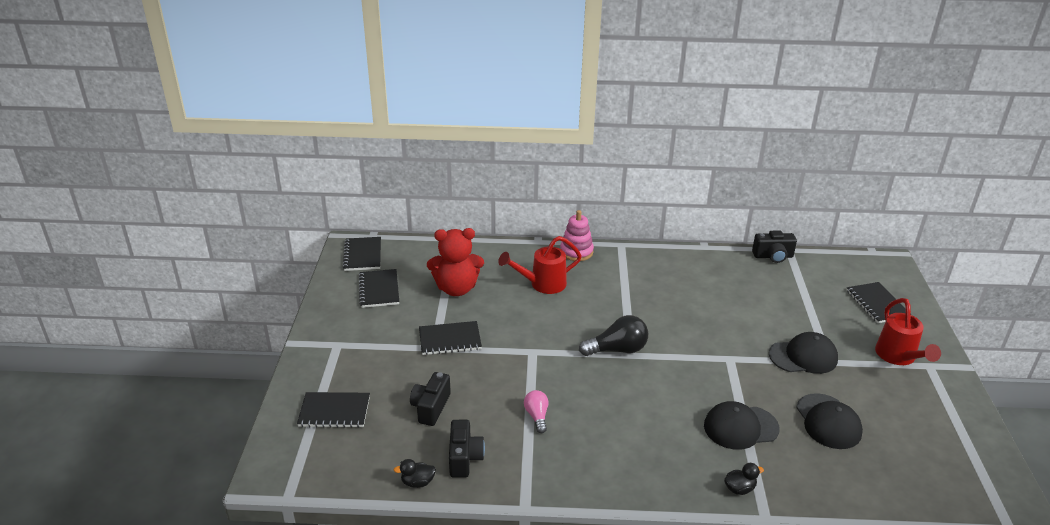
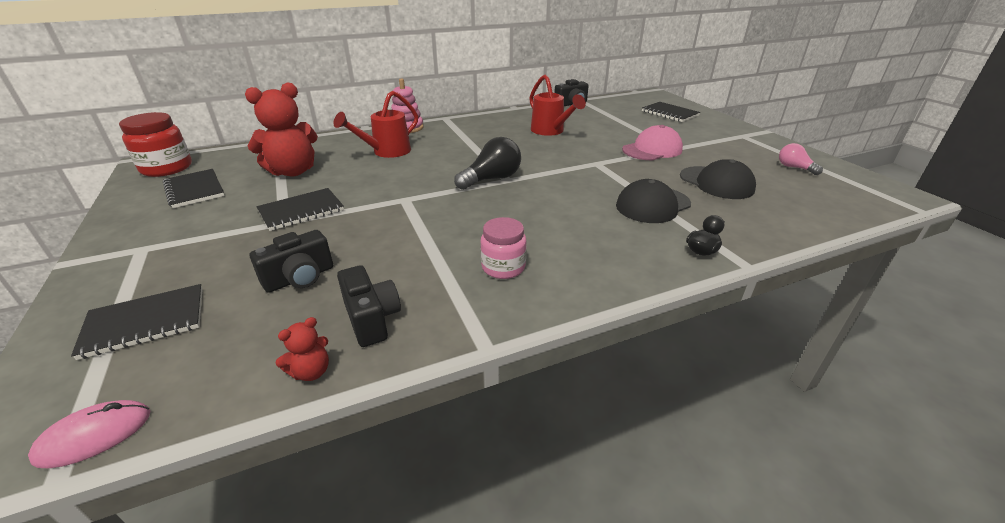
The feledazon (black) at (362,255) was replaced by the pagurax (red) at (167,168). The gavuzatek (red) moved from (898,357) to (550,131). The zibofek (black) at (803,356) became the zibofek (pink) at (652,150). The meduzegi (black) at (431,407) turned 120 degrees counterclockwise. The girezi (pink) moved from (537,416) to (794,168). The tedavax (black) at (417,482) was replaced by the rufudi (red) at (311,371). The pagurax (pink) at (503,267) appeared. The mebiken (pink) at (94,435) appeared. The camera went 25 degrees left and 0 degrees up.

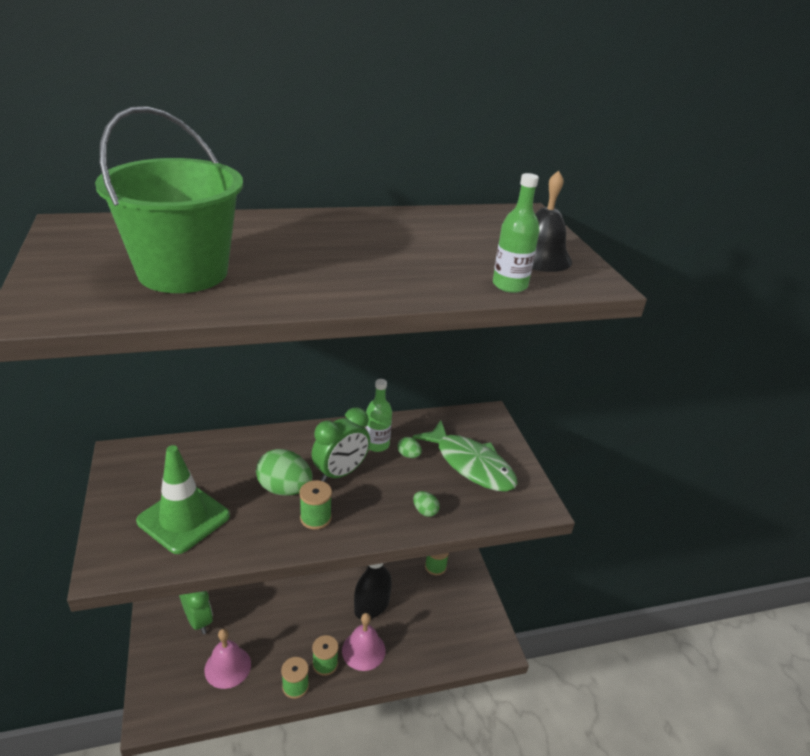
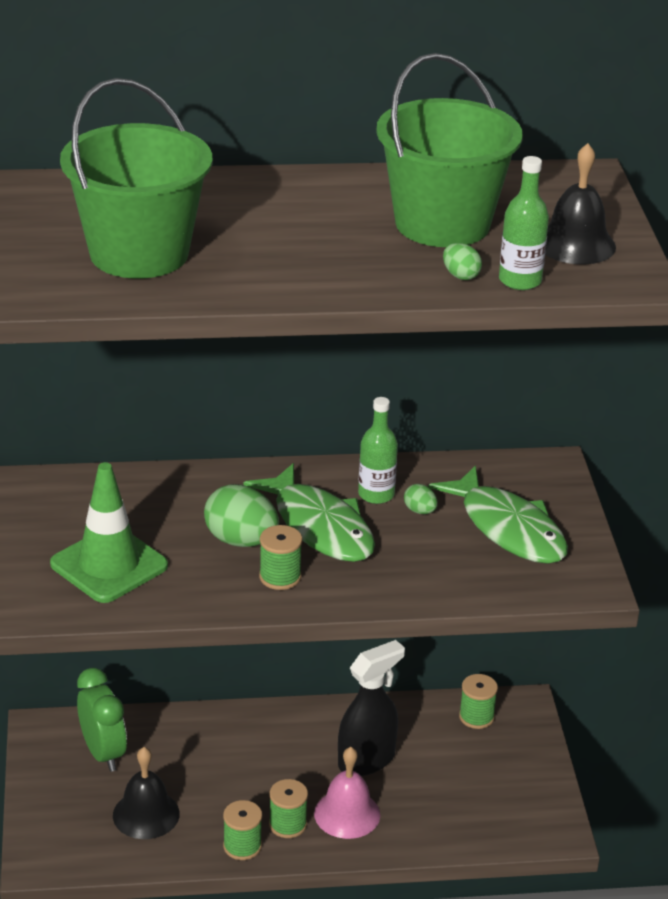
The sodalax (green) at (340,473) was replaced by the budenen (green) at (319,526). The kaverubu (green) moved from (425,511) to (460,276). The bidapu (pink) at (227,667) became the bidapu (black) at (146,814). The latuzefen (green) at (442,224) appeared. The camera went 10 degrees right and 0 degrees up.

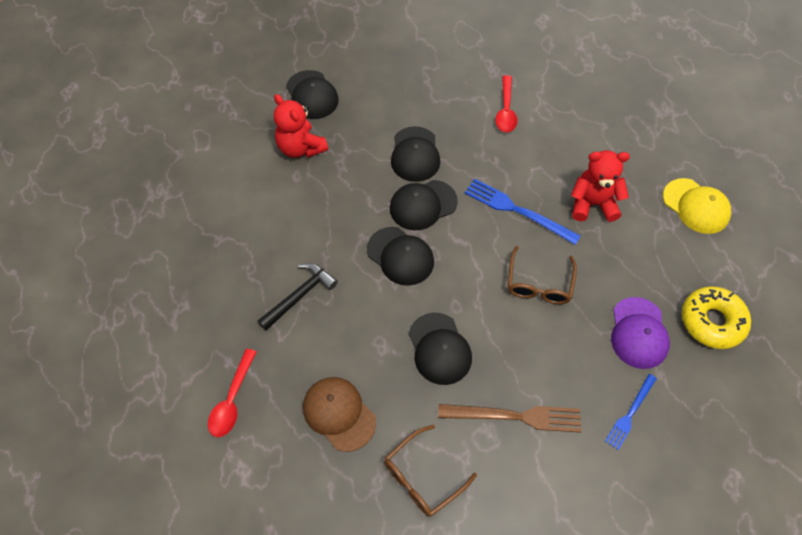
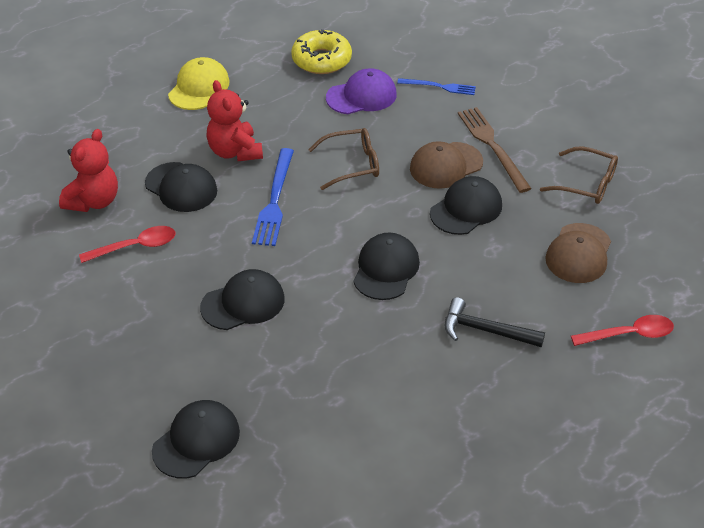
The rufudi (red) moved from (301,148) to (93,201). The zibofek (black) moved from (423,205) to (181,187). The zibofek (brown) at (446,165) appeared. The camera went 115 degrees left and 15 degrees down.

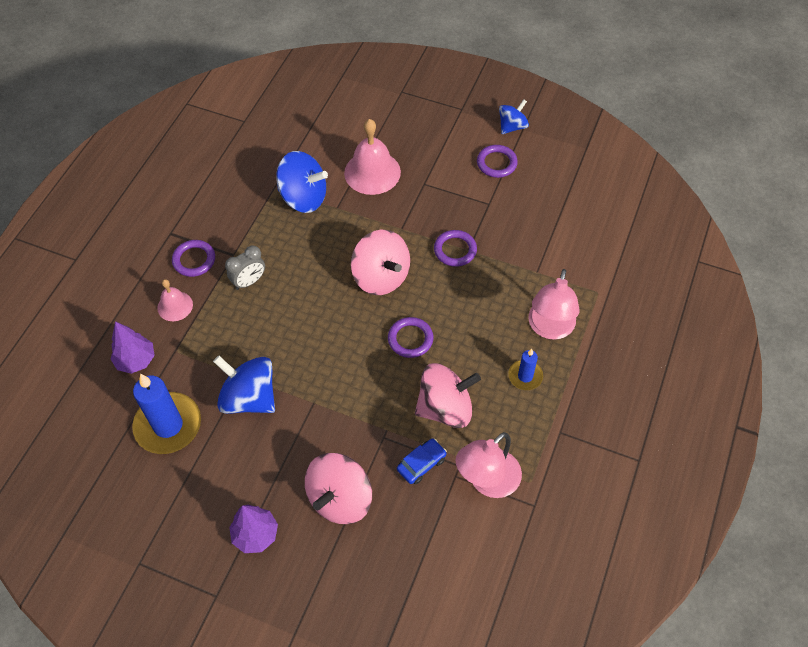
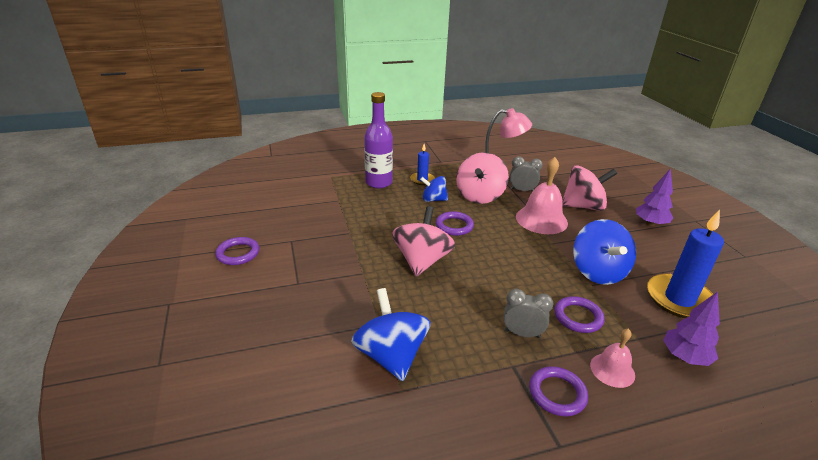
The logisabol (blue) moved from (512,126) to (433,200). The bidapu (pink) moved from (372,172) to (541,219). The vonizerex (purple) moved from (455,250) to (578,317). The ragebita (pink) at (549,328) was replaced by the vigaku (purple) at (378,183). The logisabol (pink) at (445,408) turned 105 degrees counterclockwise. The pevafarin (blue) at (421,464) was replaced by the sodalax (grey) at (522,190). The camera went 130 degrees left and 25 degrees down.

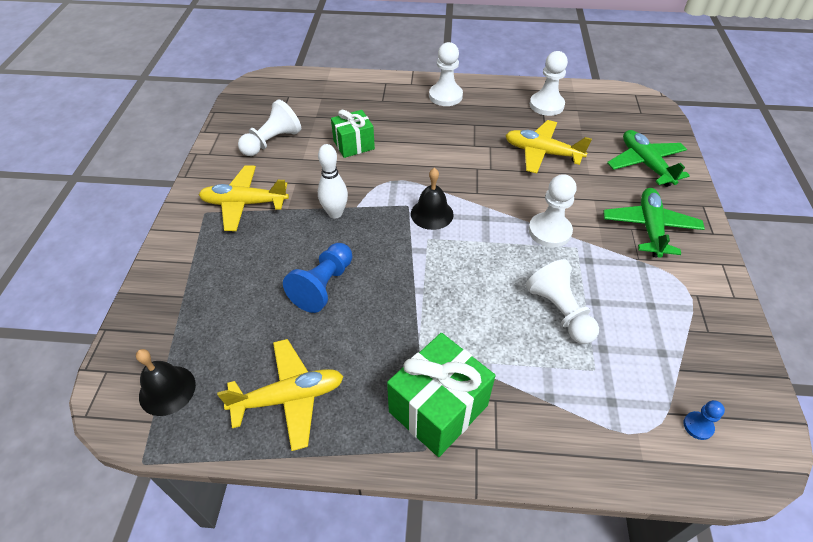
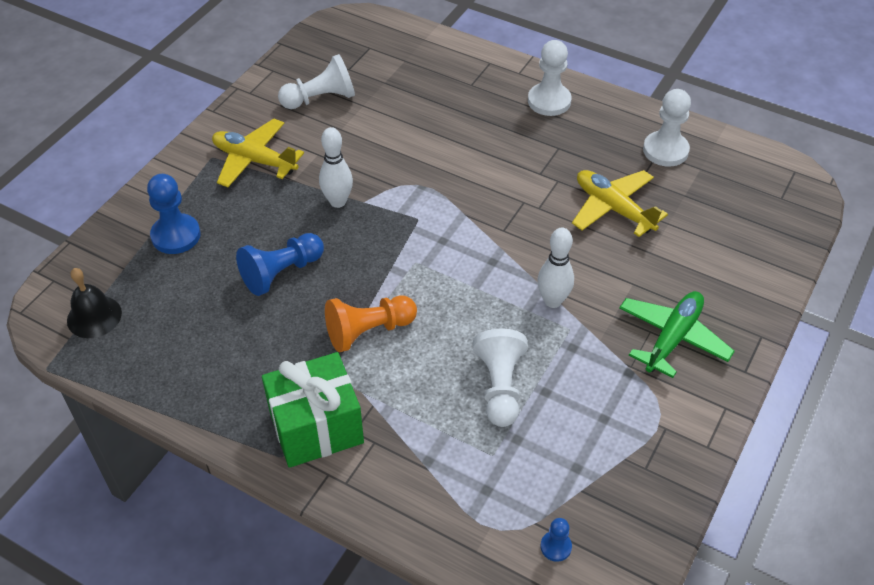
The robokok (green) at (354,145) disappeared. The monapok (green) at (645,164) disappeared. The bidapu (black) at (432,214) disappeared. The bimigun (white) at (549,231) was replaced by the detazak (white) at (553,301). The monapok (yellow) at (289,397) disappeared. The bimigun (blue) at (176,235) appeared. The bimigun (orange) at (368,331) appeared. The camera went 25 degrees right and 0 degrees up.

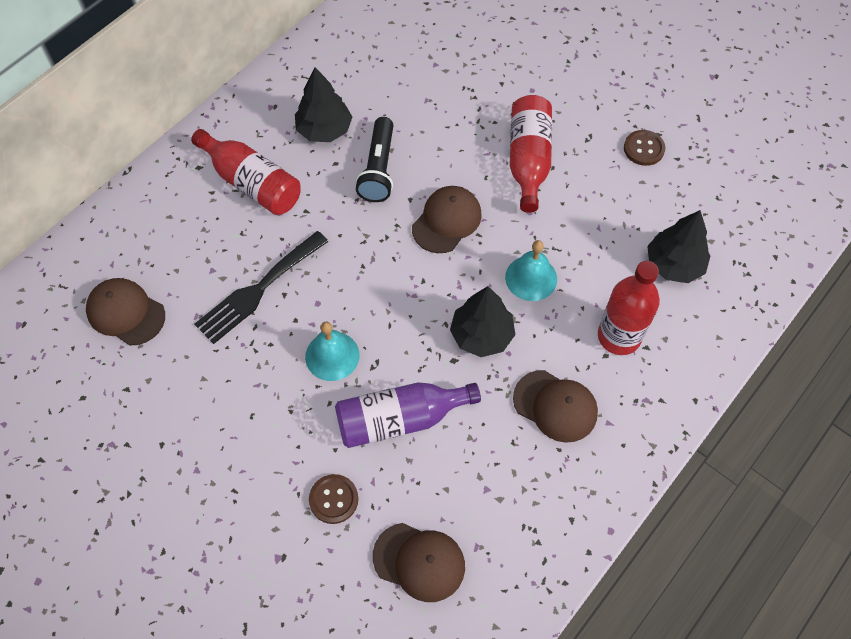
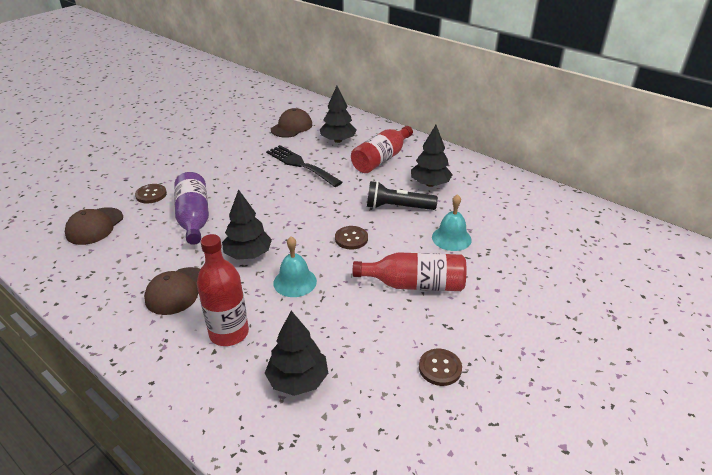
The zibofek (brown) at (446,221) was replaced by the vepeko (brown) at (351,239). The bidapu (turquoise) moved from (332,356) to (451,238). The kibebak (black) at (338,140) appeared. The camera went 90 degrees right and 25 degrees down.

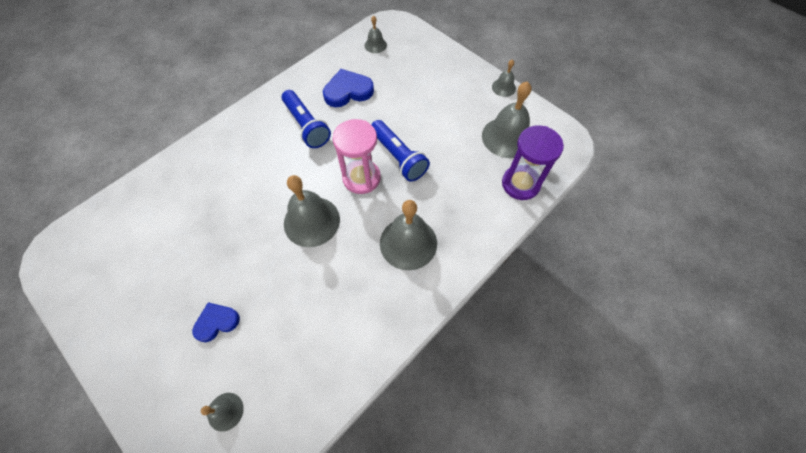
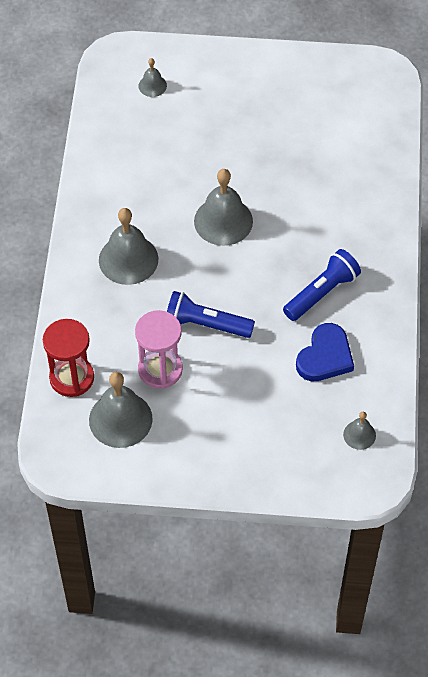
The bidapu (grey) at (503,87) disappeared. The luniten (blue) at (306,126) turned 120 degrees clockwise. The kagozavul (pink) moved from (361,178) to (160,369). The kagozavul (purple) at (520,184) became the kagozavul (red) at (72,378). The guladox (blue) at (216,322) disappeared. The camera went 140 degrees right and 5 degrees down.

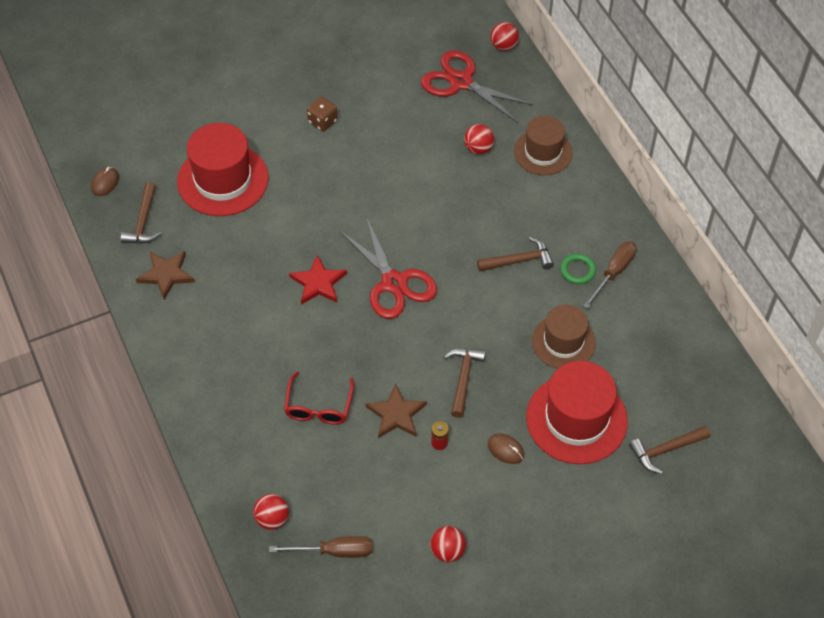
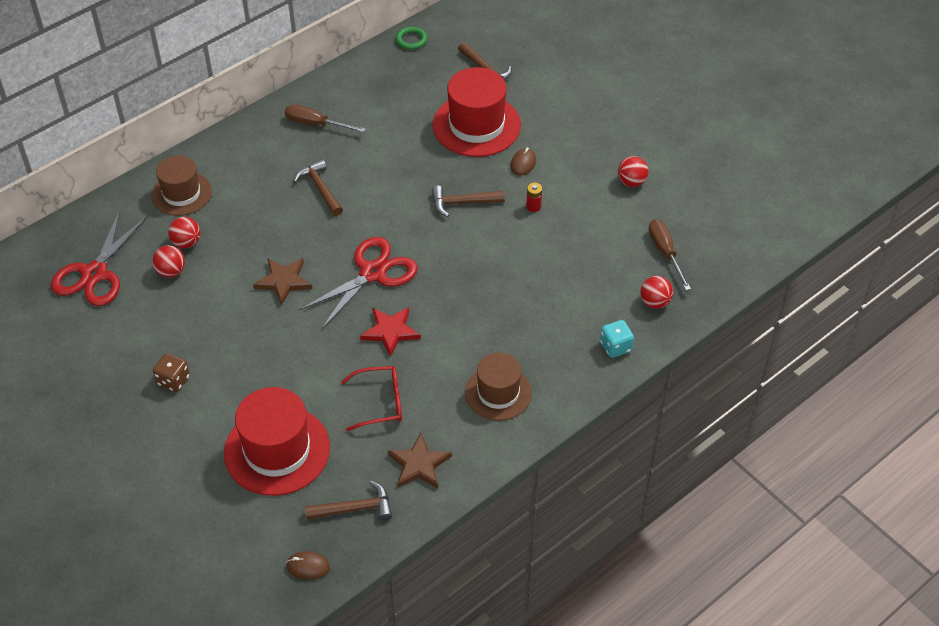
The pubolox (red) moved from (503,46) to (171,271). The vonizerex (green) moved from (577,270) to (411,40). The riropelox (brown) moved from (563,342) to (498,393). The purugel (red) moved from (318,407) to (380,402). The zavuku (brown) moved from (396,414) to (283,281). The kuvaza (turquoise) at (615,347) appeared. The camera went 105 degrees left and 5 degrees down.

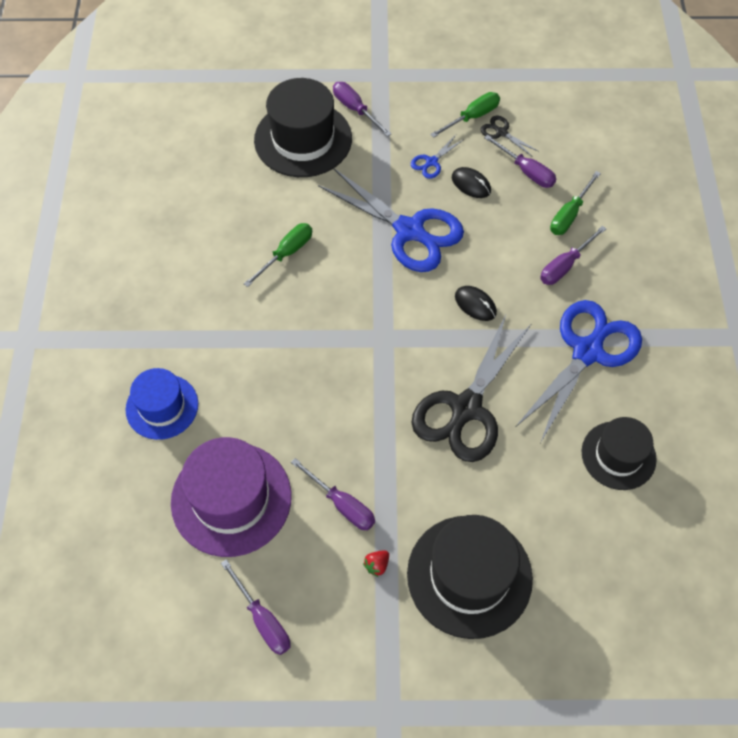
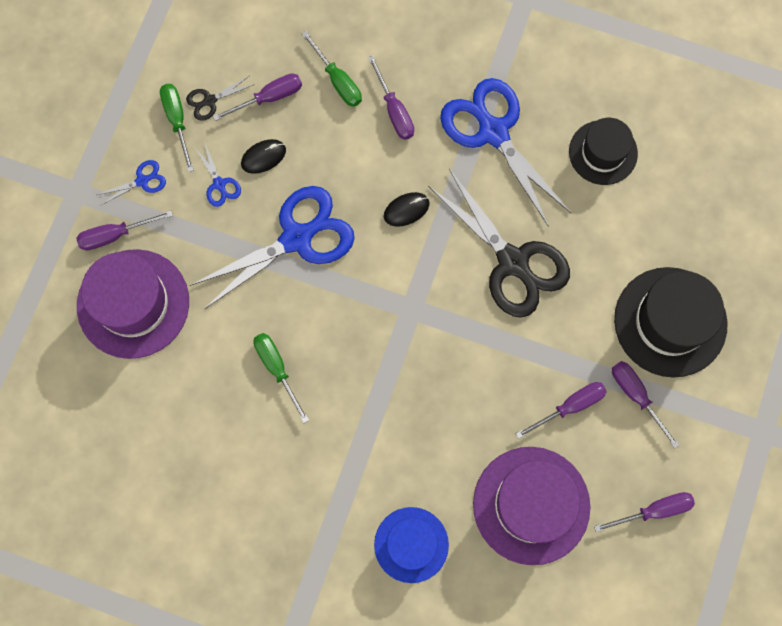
The riropelox (black) at (303,139) became the riropelox (purple) at (133,303). The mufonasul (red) at (377,565) was replaced by the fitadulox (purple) at (636,396). The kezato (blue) at (142,181) appeared. The camera went 70 degrees left and 15 degrees up.

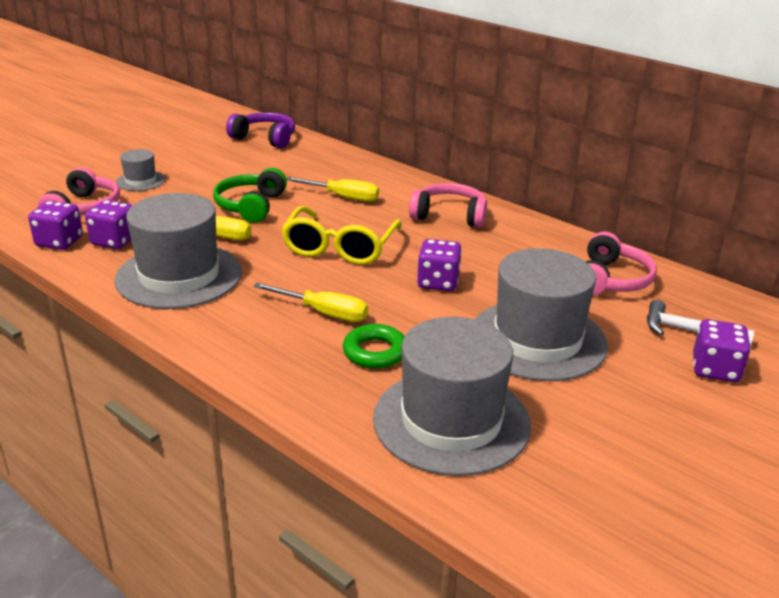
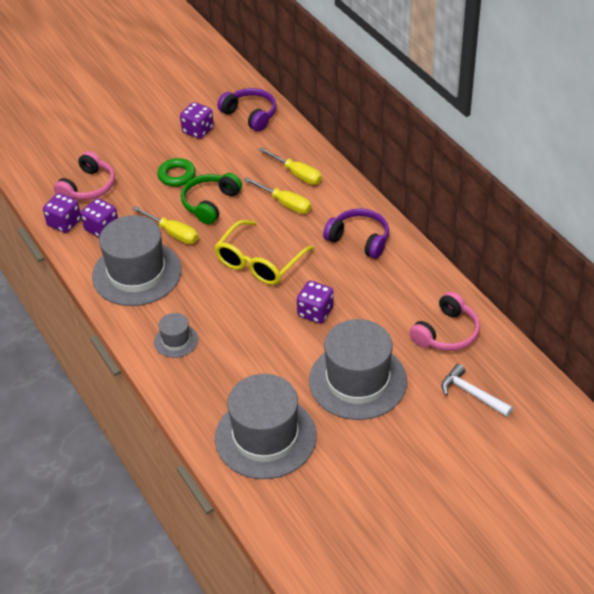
The riropelox (grey) moved from (140,181) to (176,341). The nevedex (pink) at (449,216) became the nevedex (purple) at (359,239). The fitadulox (yellow) moved from (324,313) to (297,174). The kuvaza (purple) moved from (715,369) to (198,130). The vonizerex (green) moved from (375,352) to (177,175). The camera went 20 degrees right and 15 degrees up.

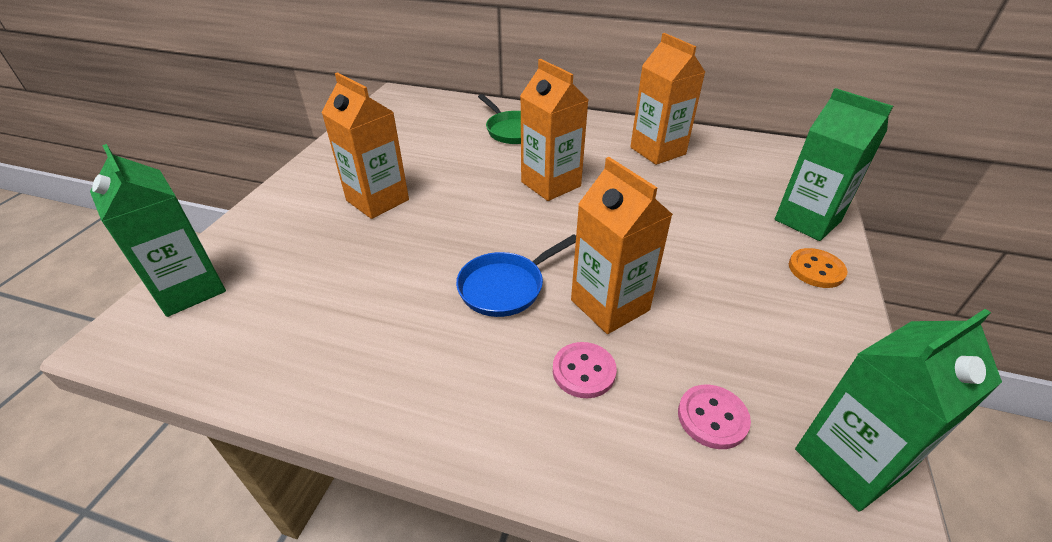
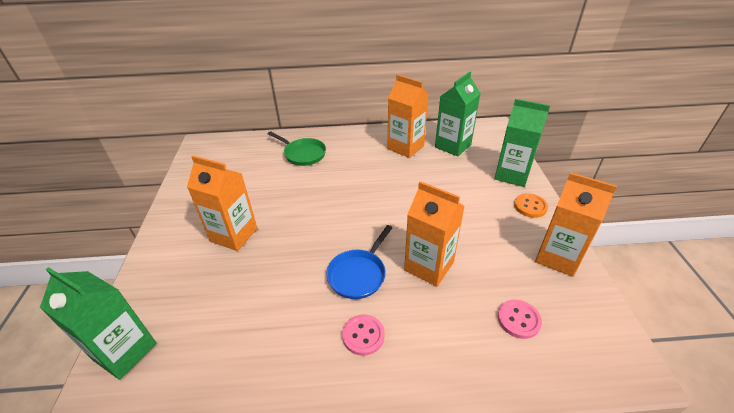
The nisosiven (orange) moved from (550,184) to (557,257). The nisosiven (green) moved from (849,462) to (453,146). The vepeko (pink) moved from (584,371) to (363,335). The camera went 20 degrees left and 0 degrees up.

